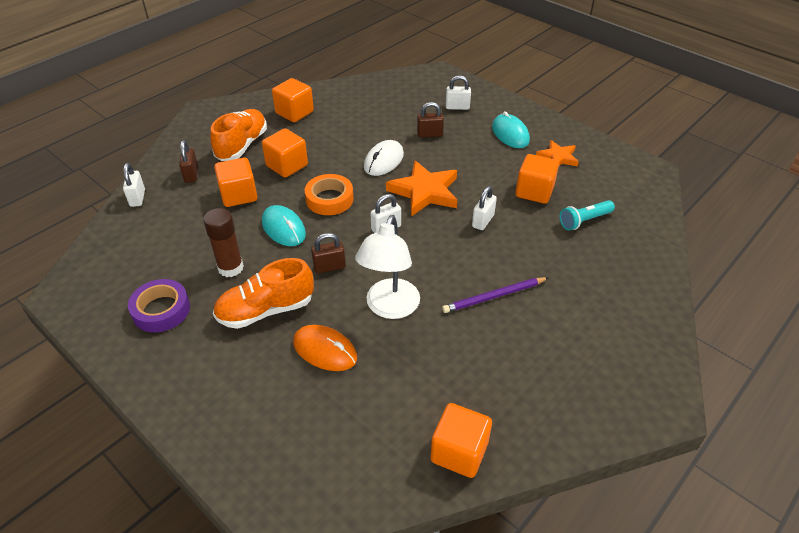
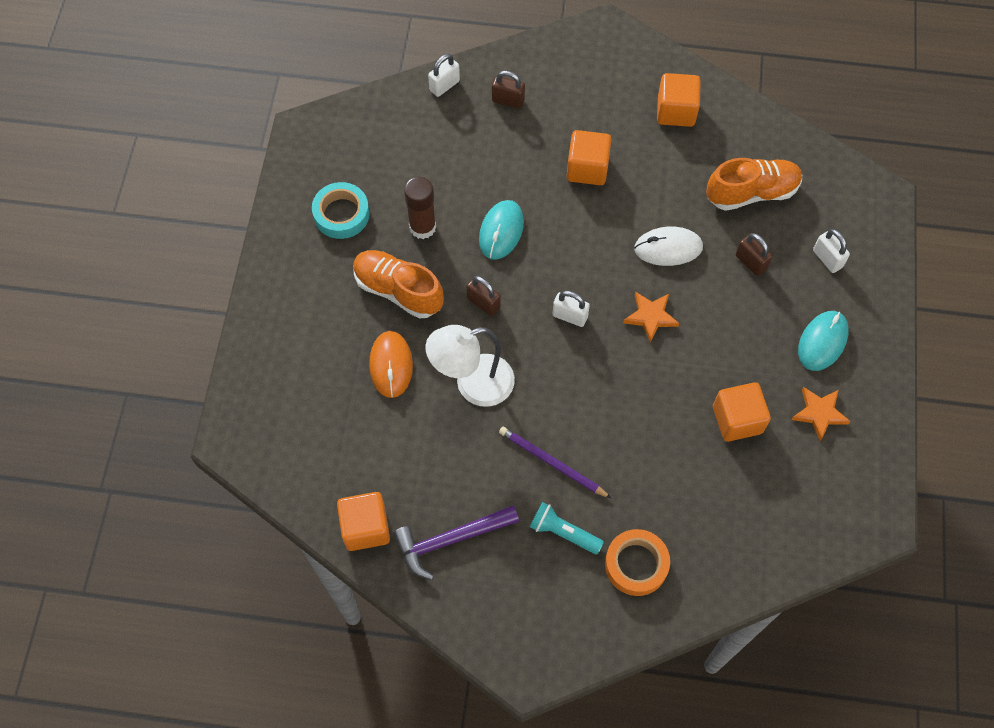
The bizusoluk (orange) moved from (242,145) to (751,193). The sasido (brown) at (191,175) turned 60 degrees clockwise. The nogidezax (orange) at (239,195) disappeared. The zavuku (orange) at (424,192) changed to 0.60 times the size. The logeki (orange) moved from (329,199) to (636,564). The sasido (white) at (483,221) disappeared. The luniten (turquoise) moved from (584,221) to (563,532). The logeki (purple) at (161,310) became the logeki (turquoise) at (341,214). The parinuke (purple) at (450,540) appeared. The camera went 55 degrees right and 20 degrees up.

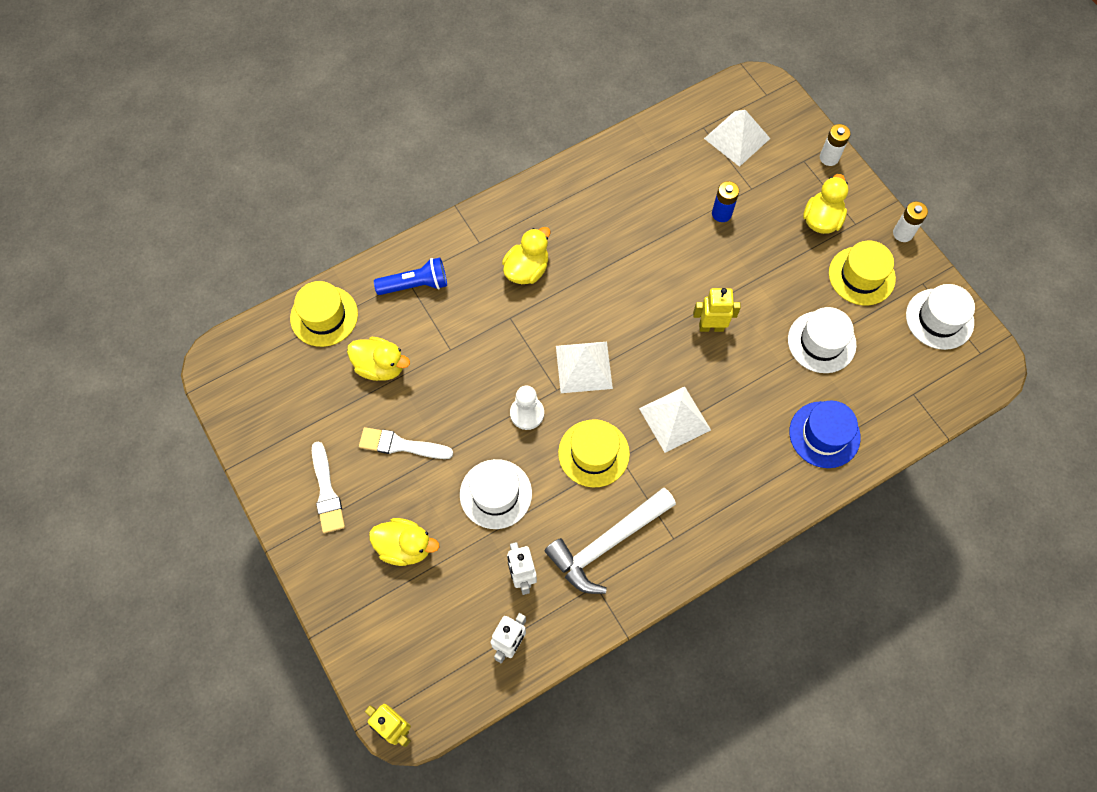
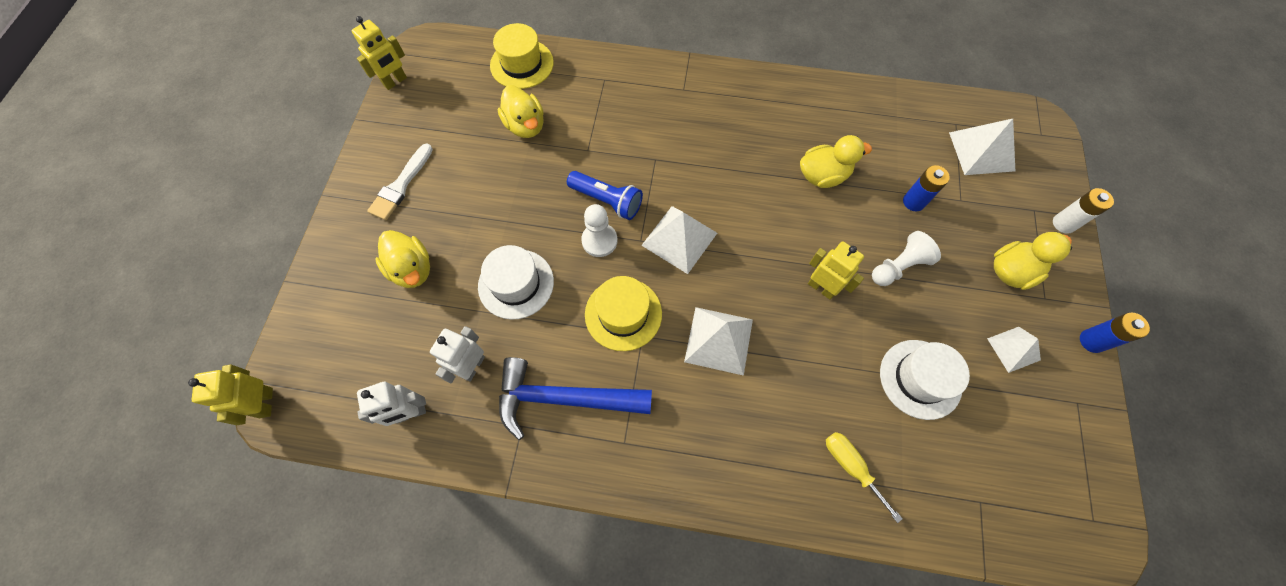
The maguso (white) at (902,233) became the maguso (blue) at (1091,341). The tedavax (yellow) moved from (527,270) to (822,176). The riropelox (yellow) at (861,276) was replaced by the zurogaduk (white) at (1013,349). The luniten (blue) moved from (415,285) to (607,201). The riropelox (white) at (939,319) disappeared. The riropelox (blue) at (824,434) was replaced by the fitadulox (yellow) at (851,466). The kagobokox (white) at (401,445) disappeared. The parinuke (white) at (606,544) became the parinuke (blue) at (563,398). The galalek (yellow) at (395,81) appeared. The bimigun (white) at (898,266) appeared. The camera went 40 degrees right and 0 degrees up.

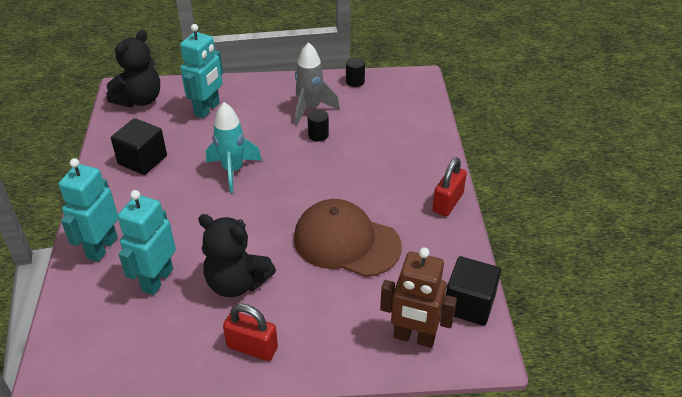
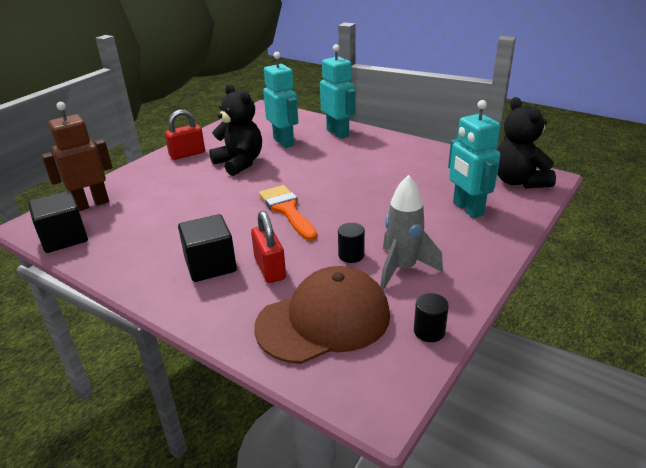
The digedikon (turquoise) at (233,171) disappeared. The nogidezax (black) moved from (142,160) to (210,265). The sasido (red) moved from (447,203) to (270,269). The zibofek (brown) moved from (346,242) to (324,320). The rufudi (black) at (236,283) turned 75 degrees clockwise. The kagobokox (orange) at (287,210) appeared. The camera went 130 degrees right and 10 degrees down.

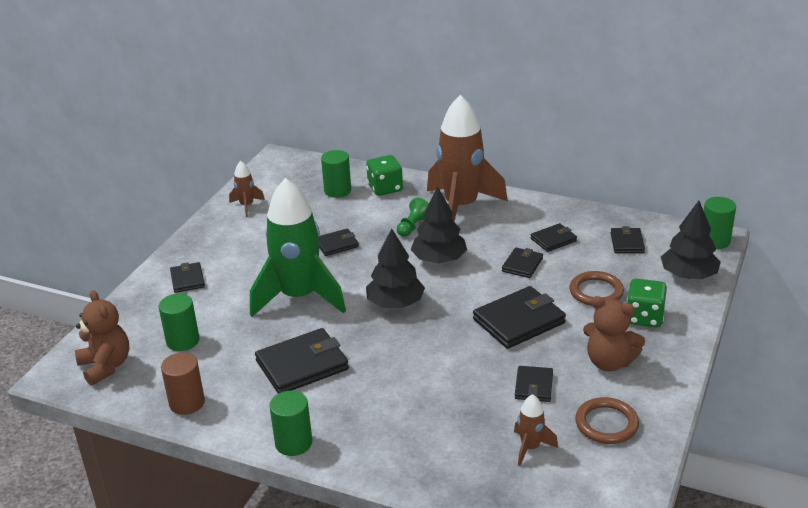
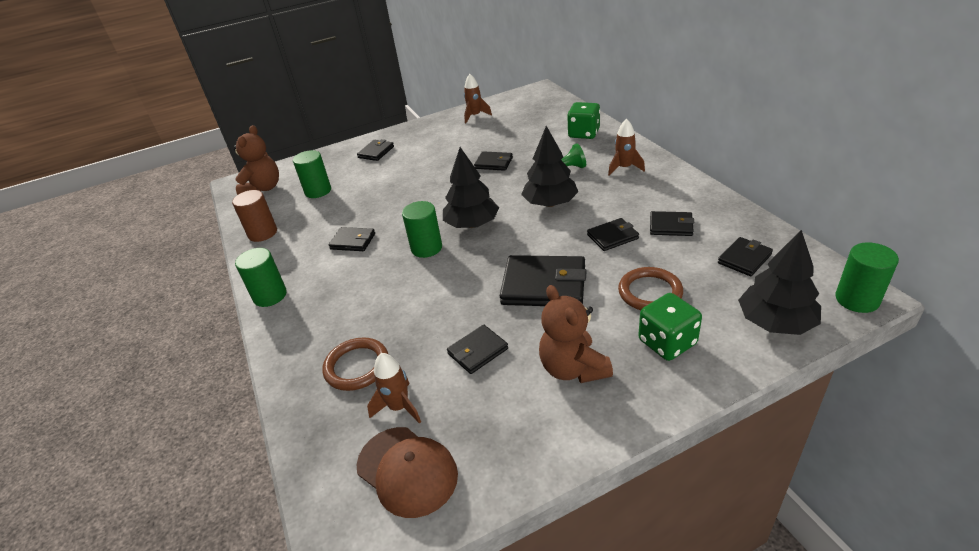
The digedikon (brown) at (461,207) changed to 0.43 times the size. The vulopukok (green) moved from (337,191) to (426,248). The digedikon (green) at (299,297) disappeared. The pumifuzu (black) at (302,365) changed to 0.55 times the size. The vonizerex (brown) moved from (606,424) to (357,366). The zibofek (brown) at (407,471) appeared. The camera went 45 degrees right and 5 degrees up.

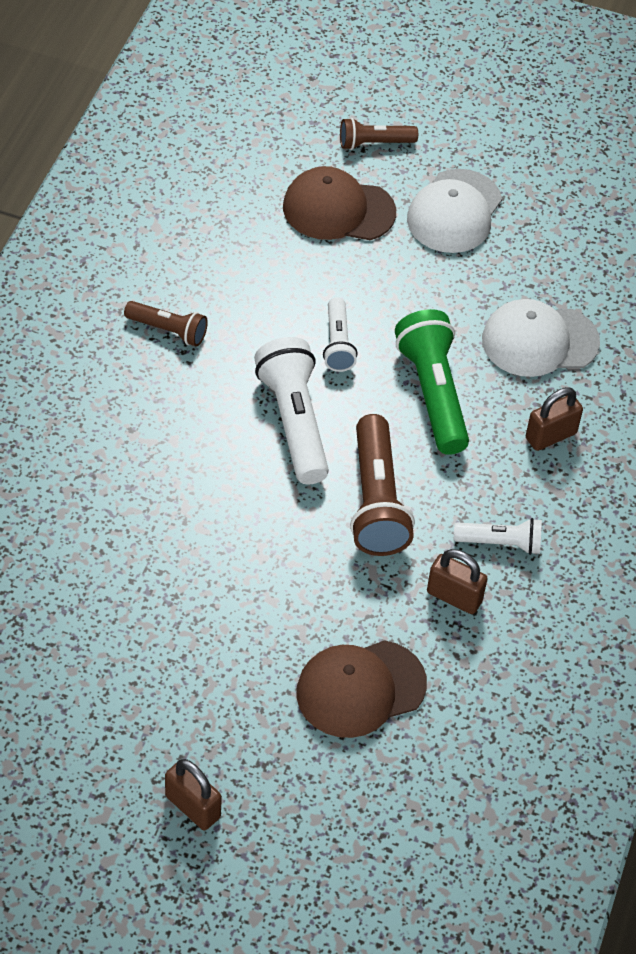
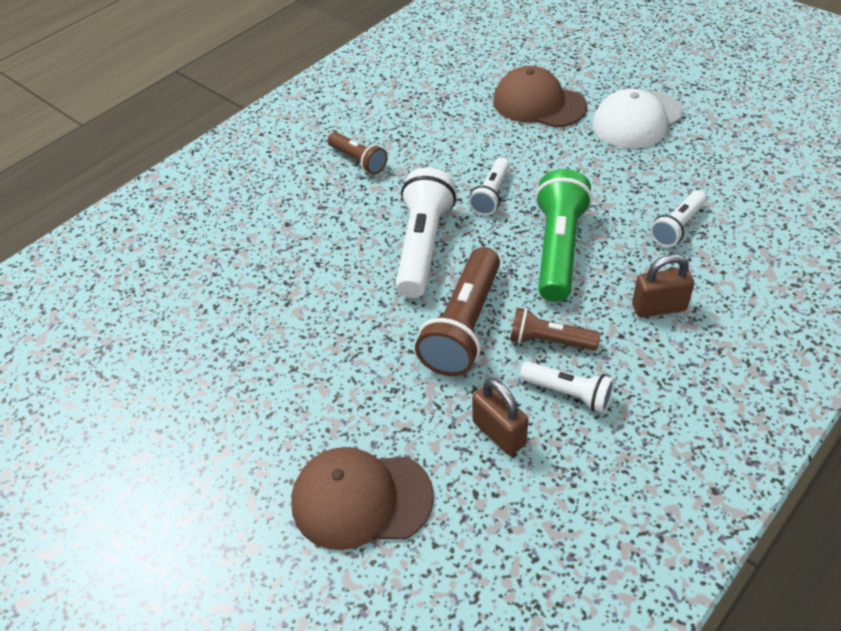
The luniten (brown) moved from (374,143) to (549,341). The zibofek (white) at (539,341) was replaced by the luniten (white) at (677,227). The sasido (brown) at (192,807) disappeared. The camera went 30 degrees right and 5 degrees down.

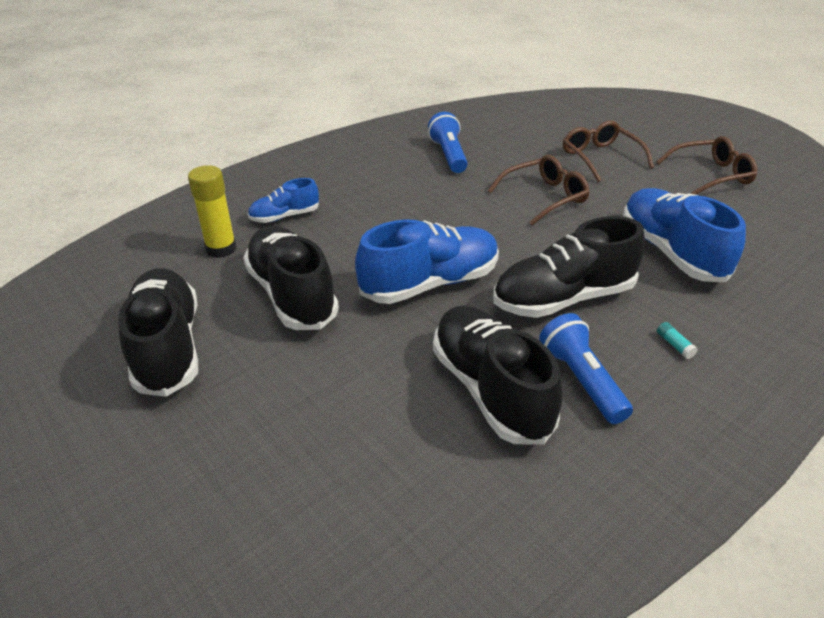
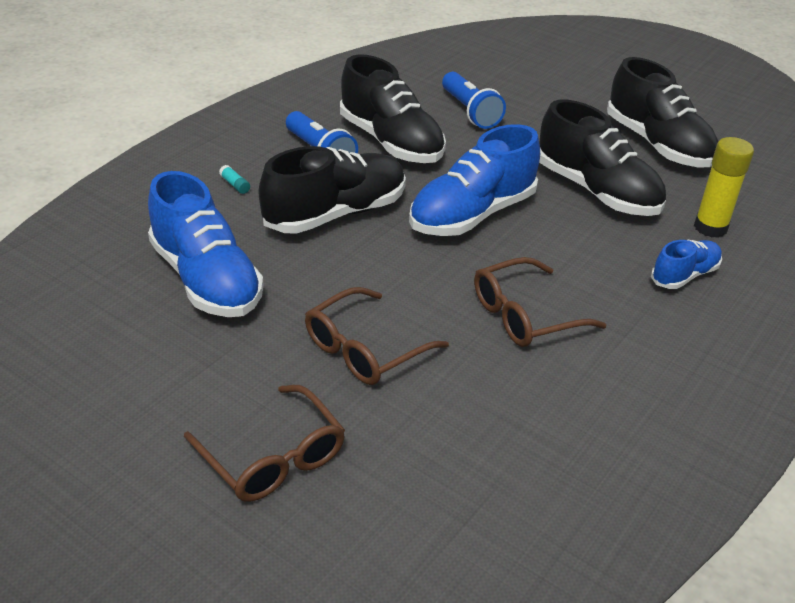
The luniten (blue) moved from (448,155) to (470,112). The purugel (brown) moved from (712,175) to (524,316). The camera went 165 degrees right and 0 degrees up.

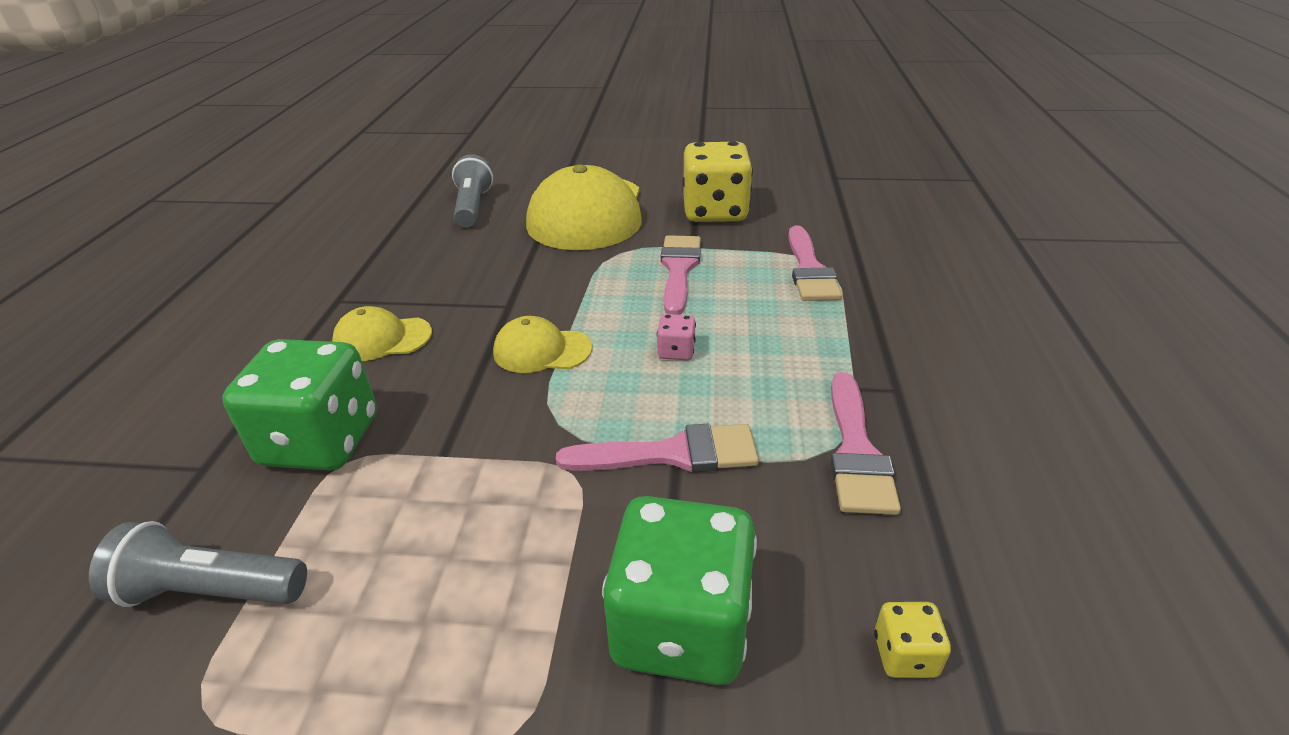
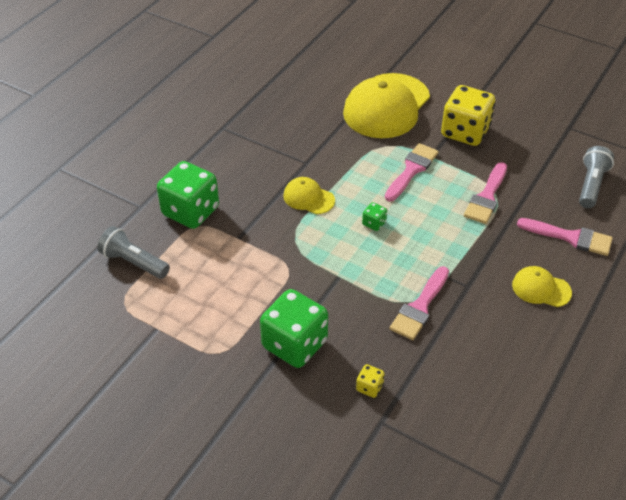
The luniten (grey) moved from (473,207) to (591,185). The zibofek (yellow) moved from (382,339) to (541,289). The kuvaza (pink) at (676,351) became the kuvaza (green) at (374,223). The kagobokox (pink) moved from (672,454) to (570,237). The camera went 25 degrees right and 10 degrees up.

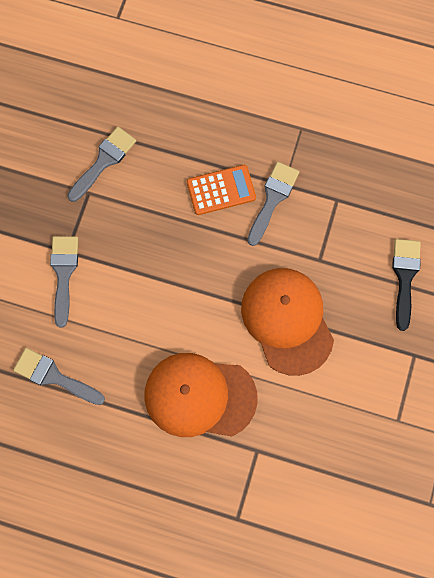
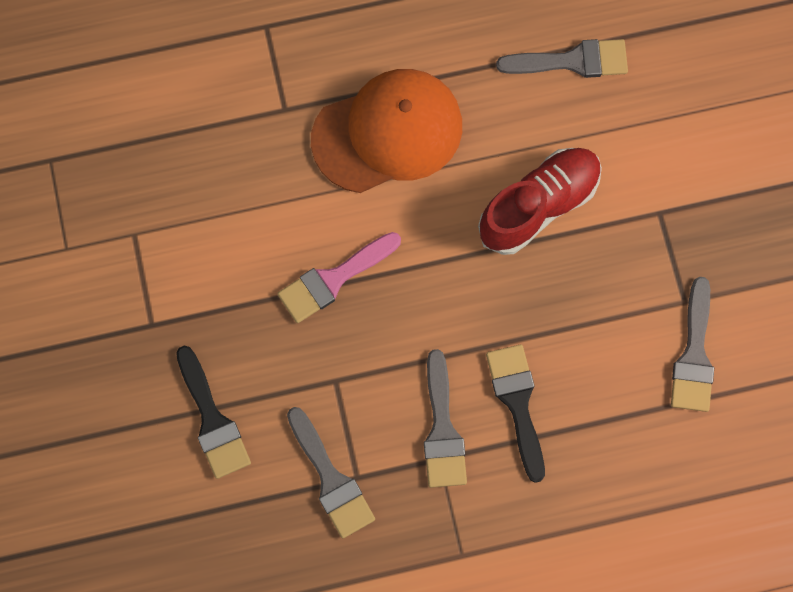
The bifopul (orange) at (221,190) was replaced by the kagobokox (black) at (517,403). The kagobokox (grey) moved from (64,273) to (331,479). The zibofek (orange) at (287,321) was replaced by the kagobokox (pink) at (333,279). The bizusoluk (red) at (539,206) appeared. The camera went 150 degrees right and 0 degrees up.

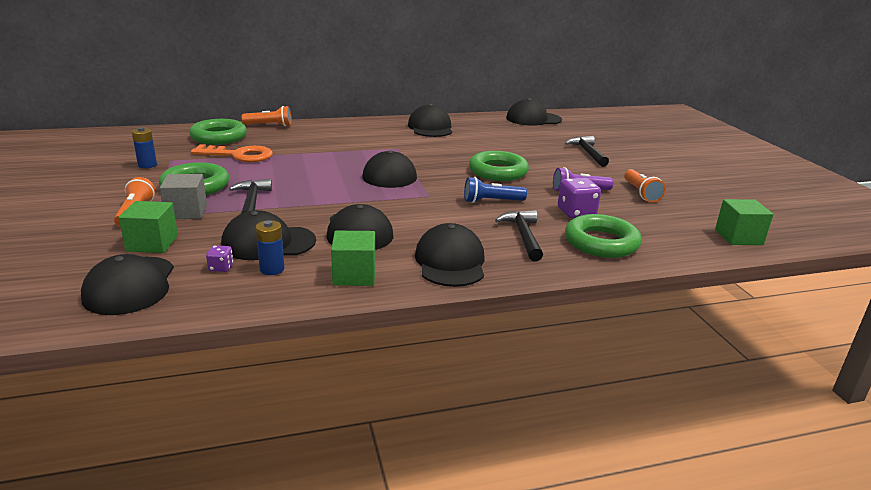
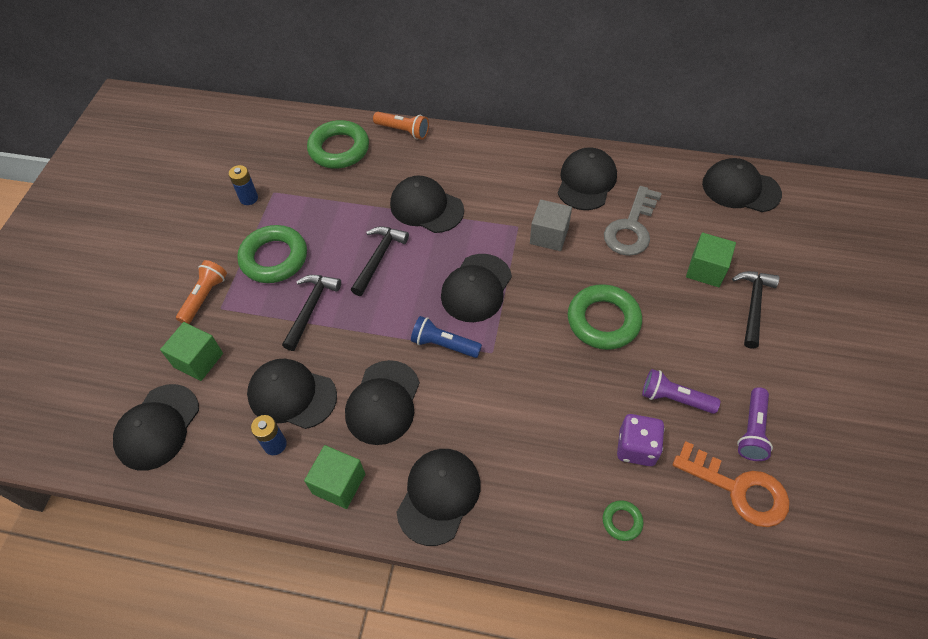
The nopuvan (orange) moved from (239,155) to (738,489). The luniten (orange) at (641,193) became the luniten (purple) at (752,430). The nogidezax (grey) moved from (186,212) to (549,235). The luniten (blue) moved from (491,201) to (444,344). The nogidezax (green) moved from (738,237) to (706,270). The parinuke (black) moved from (523,236) to (379,258). The vonizerex (green) at (601,242) changed to 0.47 times the size. The kuvaza (purple) at (221,268) disappeared. The zibofek (black) at (426,207) appeared. The nopuvan (grey) at (631,227) appeared. The camera went 30 degrees right and 30 degrees up.

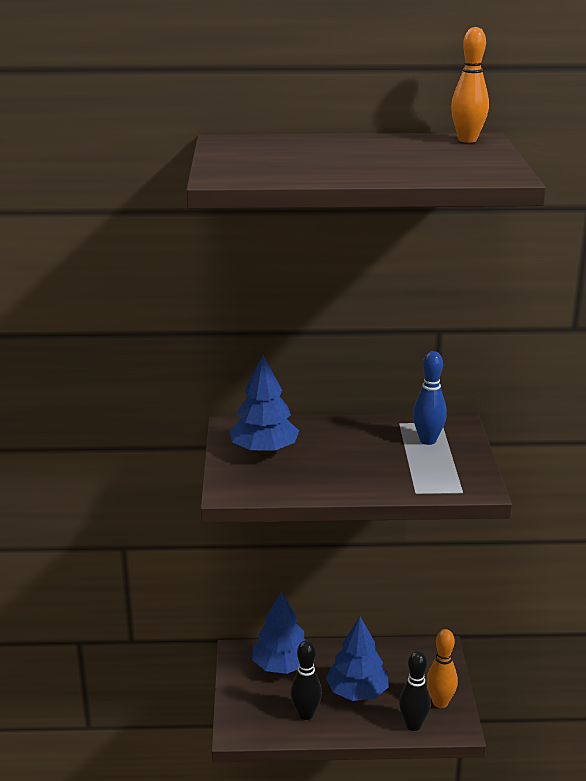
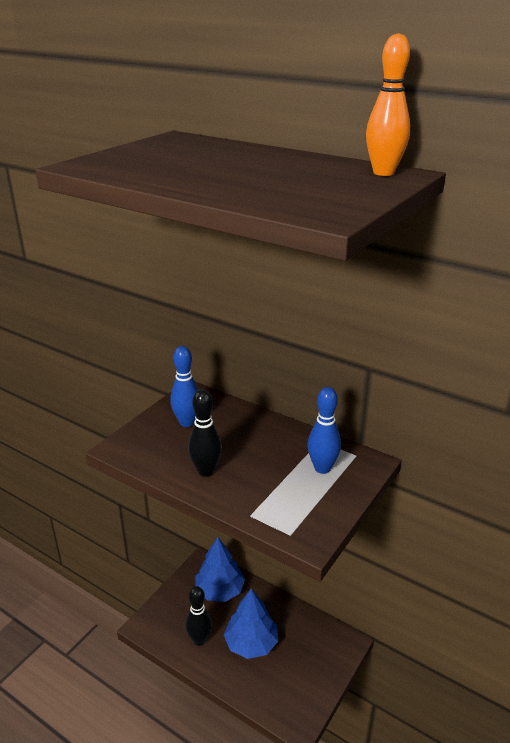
The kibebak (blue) at (264,450) was replaced by the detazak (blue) at (187,422). The detazak (orange) at (440,702) disappeared. The detazak (black) moved from (413,725) to (206,471). The camera went 35 degrees right and 5 degrees up.

